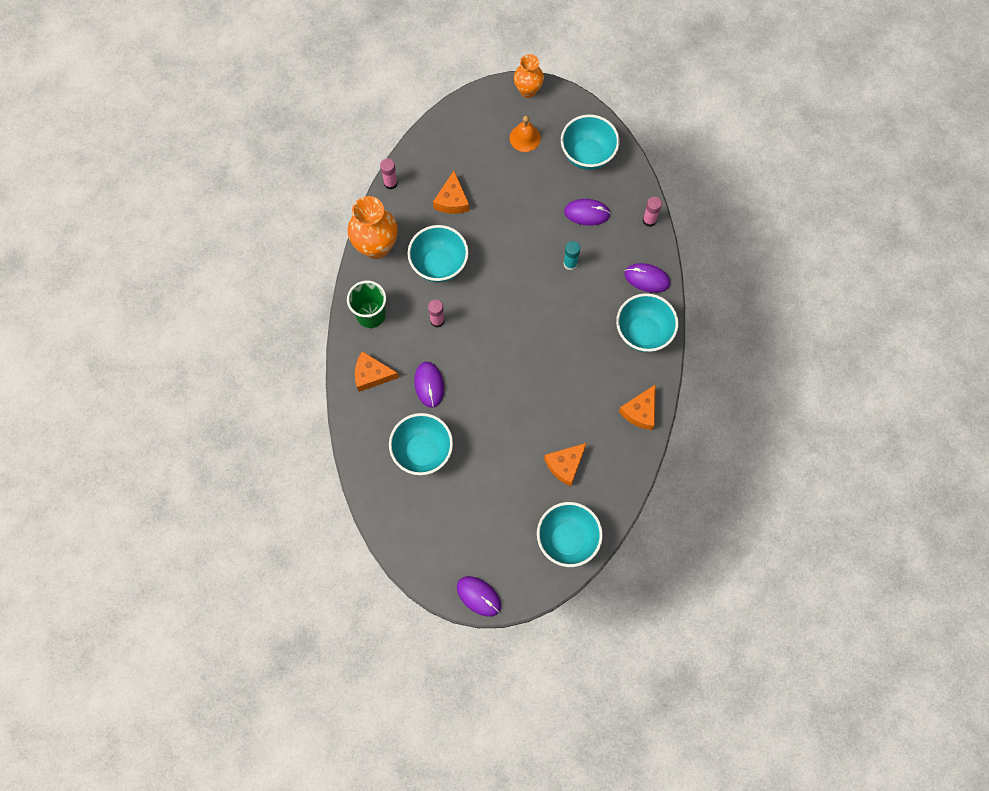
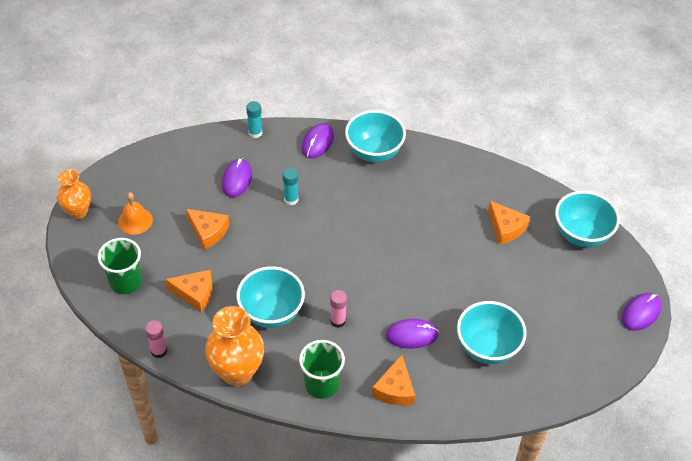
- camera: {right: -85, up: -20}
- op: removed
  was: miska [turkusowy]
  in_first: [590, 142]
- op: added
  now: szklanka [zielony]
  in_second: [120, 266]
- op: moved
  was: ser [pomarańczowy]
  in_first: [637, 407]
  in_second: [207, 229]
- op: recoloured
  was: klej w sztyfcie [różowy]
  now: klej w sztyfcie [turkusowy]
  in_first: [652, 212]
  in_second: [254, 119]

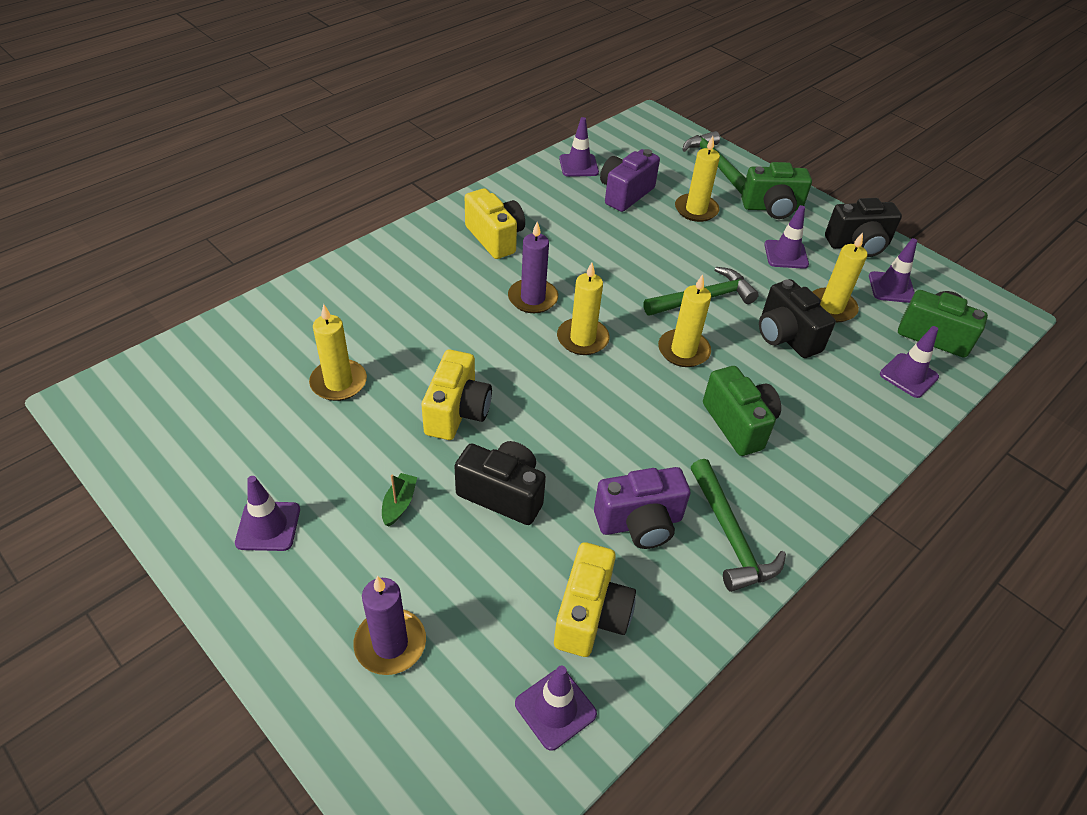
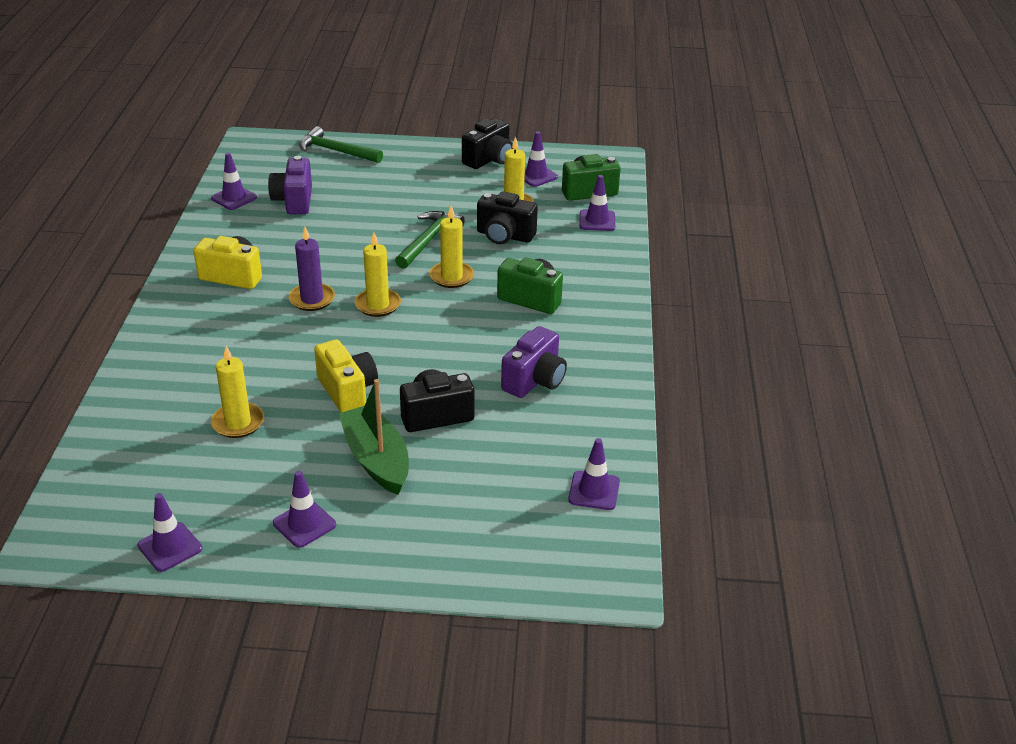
- camera: {right: -40, up: -10}
- op: removed
  was: świeca [fioletowy]
  in_first: [389, 625]
- op: removed
  was: aparat fotograficzny [żółty]
  in_first: [595, 599]
- op: removed
  was: świeca [żółty]
  in_first: [697, 179]
- op: removed
  was: młotek [zielony]
  in_first: [738, 525]
- op: removed
  was: aparat fotograficzny [zielony]
  in_first: [776, 190]
- op: moved
  was: pachołek [fioletowy]
  in_first: [786, 237]
  in_second: [170, 532]
- op: resized
  was: łódka [zielony]
  in_first: [399, 500]
  in_second: [374, 437]
  ratio: 2.32

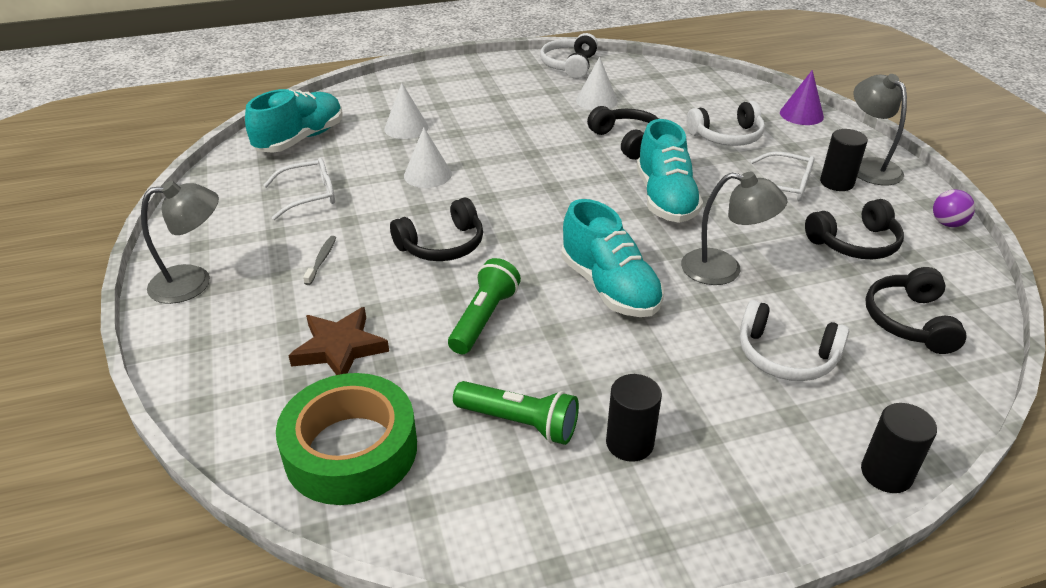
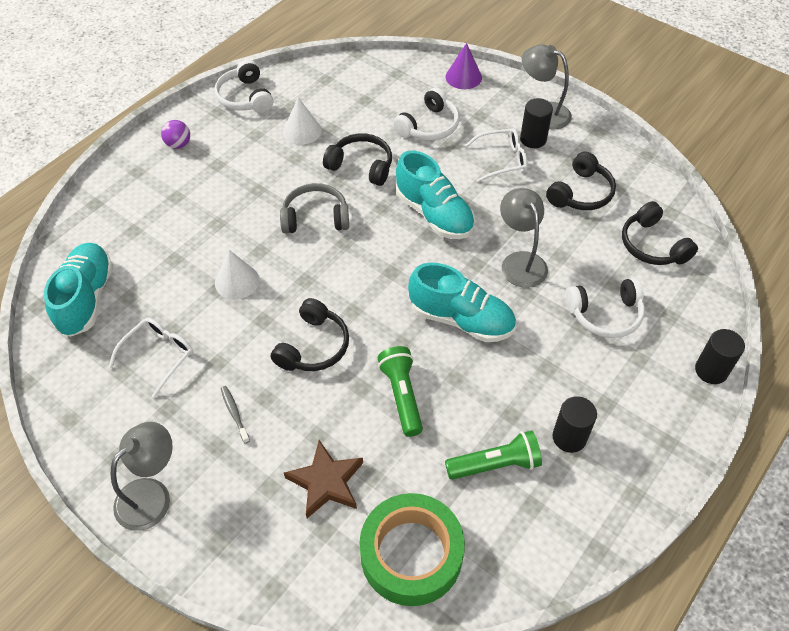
- camera: {right: -35, up: 15}
- op: removed
  was: stożek [biały]
  in_first: [406, 111]
- op: added
  now: słuchawki [szary]
  in_second: [314, 208]
- op: moved
  was: piłka [fioletowy]
  in_first: [954, 208]
  in_second: [175, 134]
- op: turned
  was: lampka [szary]
  in_first: [734, 228]
  in_second: [524, 238]
  clockwise: -90

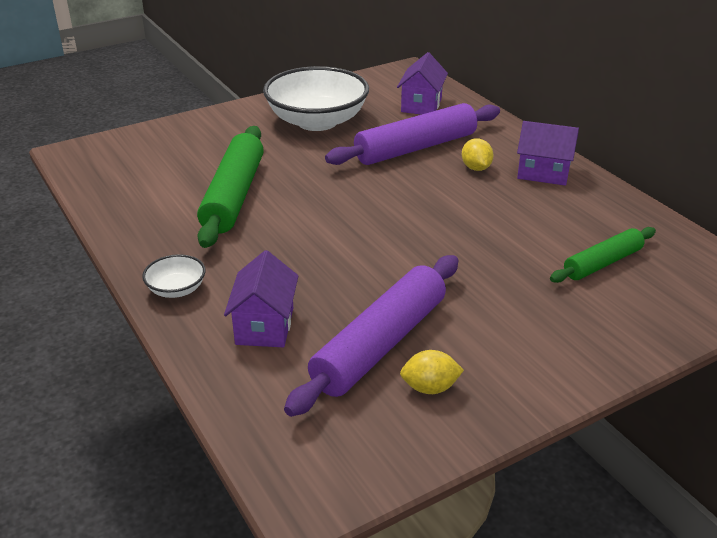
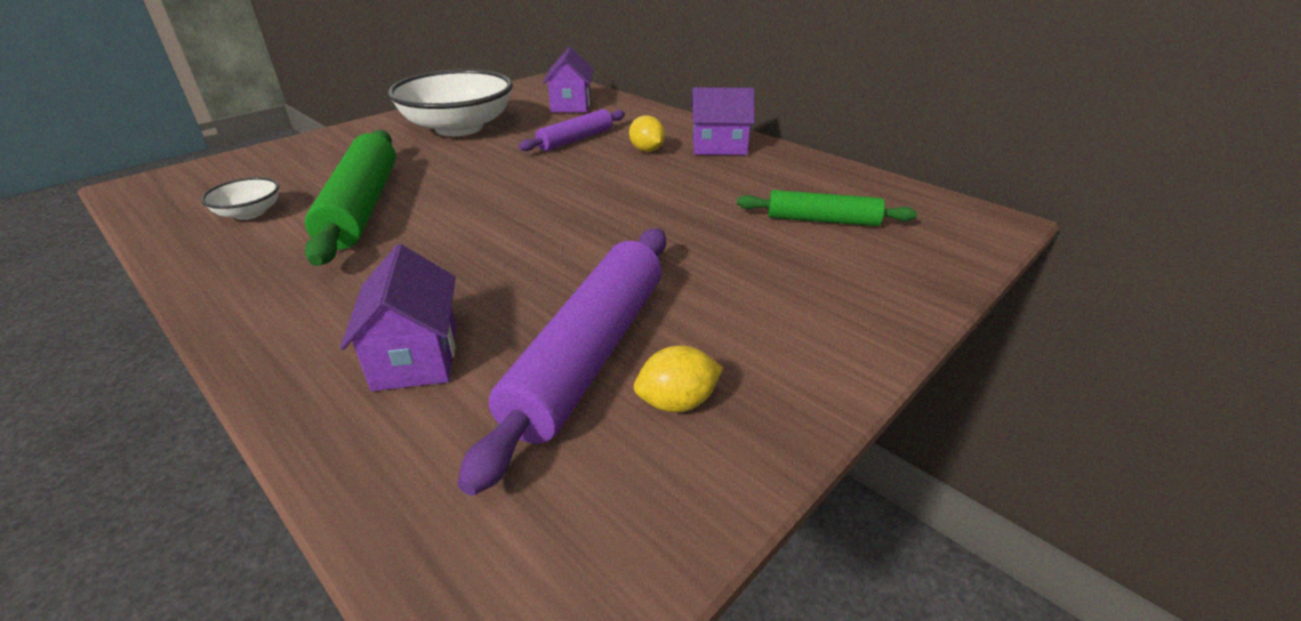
- camera: {right: -15, up: 0}
- op: moved
  was: miska [biały]
  in_first: [174, 276]
  in_second: [240, 198]
- op: turned
  was: wałek do ciasta [zielony]
  in_first: [603, 255]
  in_second: [827, 208]
  clockwise: 60
- op: resized
  was: wałek do ciasta [fioletowy]
  in_first: [412, 134]
  in_second: [571, 130]
  ratio: 0.59

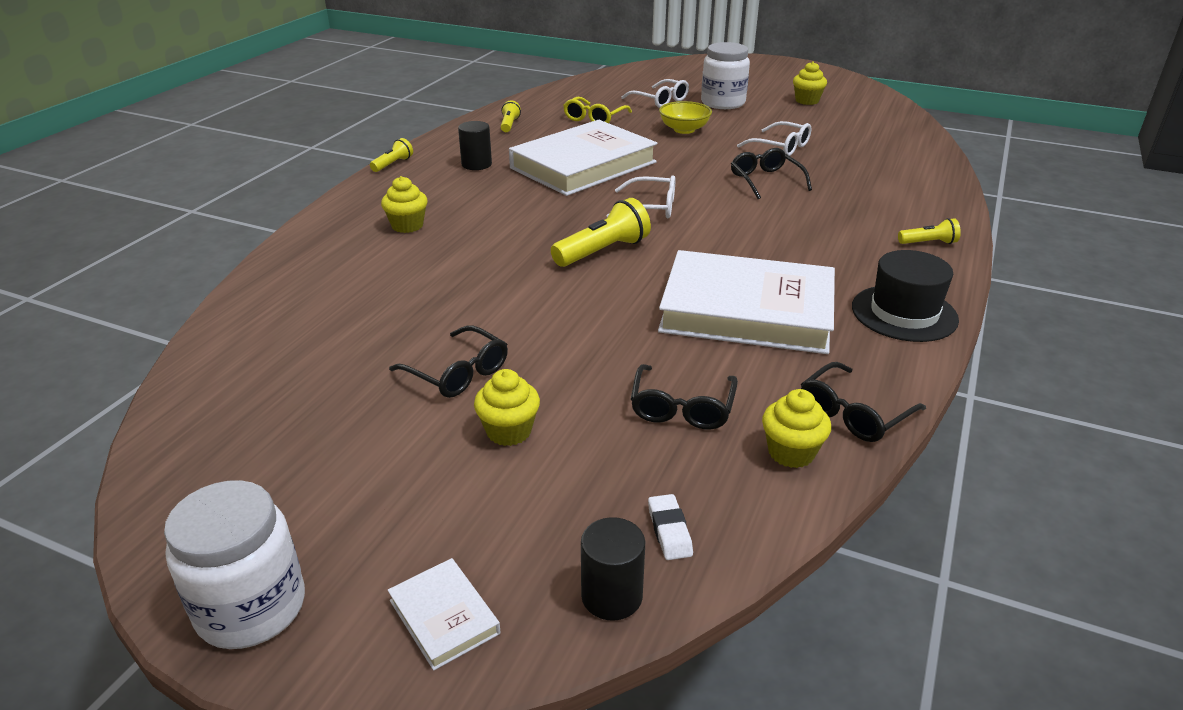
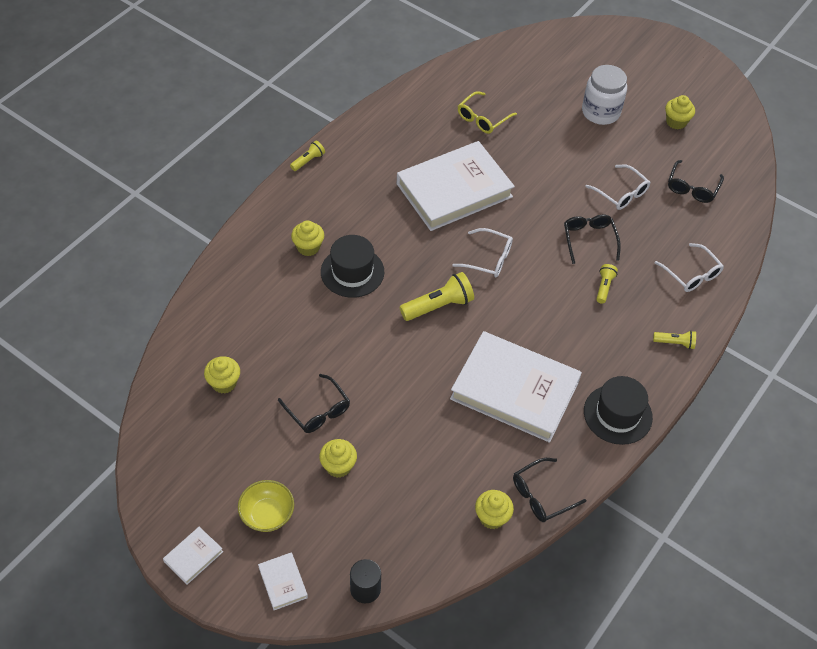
- camera: {right: 10, up: 20}
- op: removed
  was: walec [czarny]
  in_first: [475, 145]
- op: removed
  was: gumka do mazania [biały]
  in_first: [670, 527]
- op: added
  now: muffinka [żółty]
  in_second: [222, 374]
- op: added
  now: kapelusz [czarny]
  in_second: [352, 266]
- op: moved
  was: latarka [żółty]
  in_first: [511, 116]
  in_second: [607, 284]
- op: moved
  was: okulary [biały]
  in_first: [655, 93]
  in_second: [689, 267]
- op: moved
  was: okulary [czarny]
  in_first: [684, 397]
  in_second: [696, 181]
- op: moved
  was: miska [żółty]
  in_first: [685, 117]
  in_second: [266, 506]
- op: replaced
  was: słoik [biały]
  now: książka [biały]
  in_first: [234, 564]
  in_second: [193, 556]

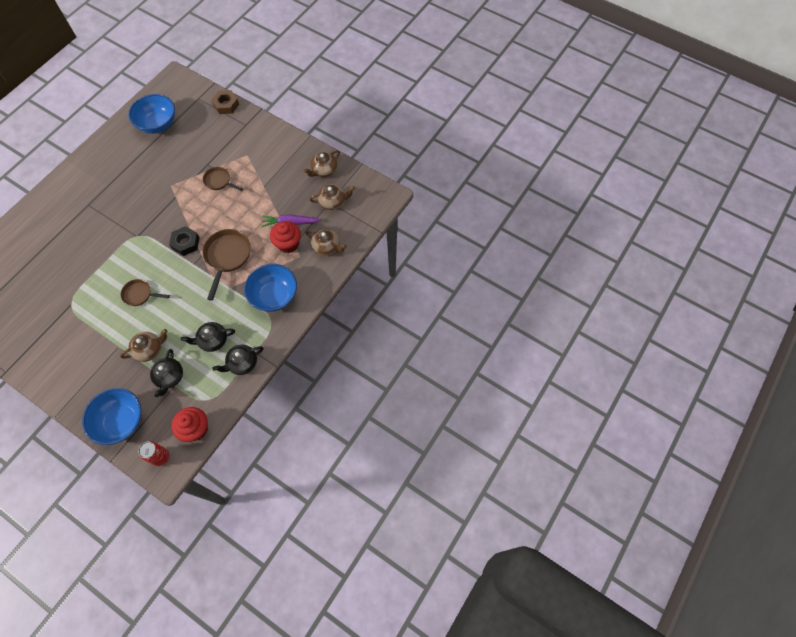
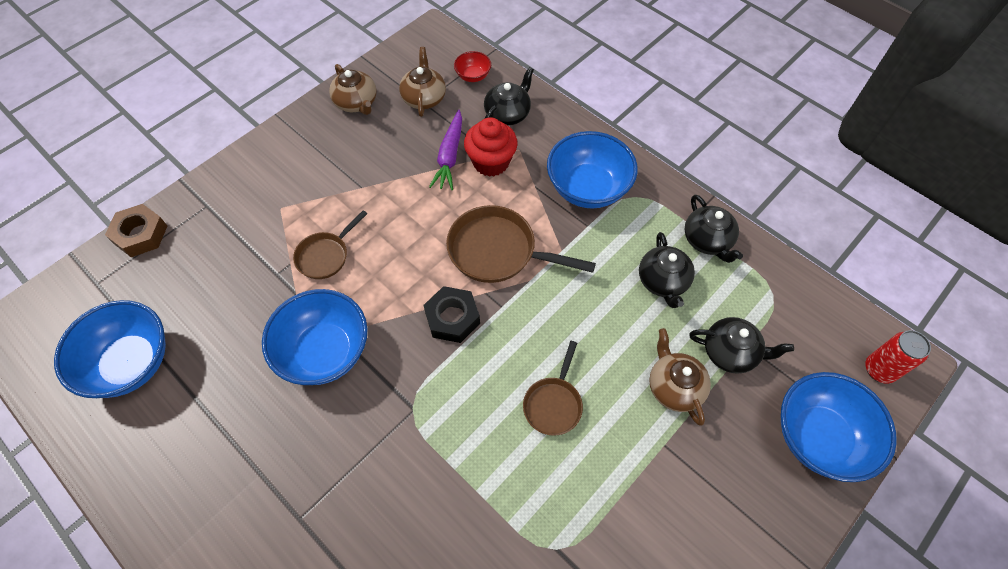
- camera: {right: -80, up: -5}
- op: removed
  was: muffinka [czerwony]
  in_first: [190, 424]
- op: added
  now: miska [niebieski]
  in_second: [315, 337]
- op: added
  now: miska [czerwony]
  in_second: [472, 66]
- op: recoloured
  was: imbryk [brązowy]
  now: imbryk [czarny]
  in_first: [326, 242]
  in_second: [509, 96]

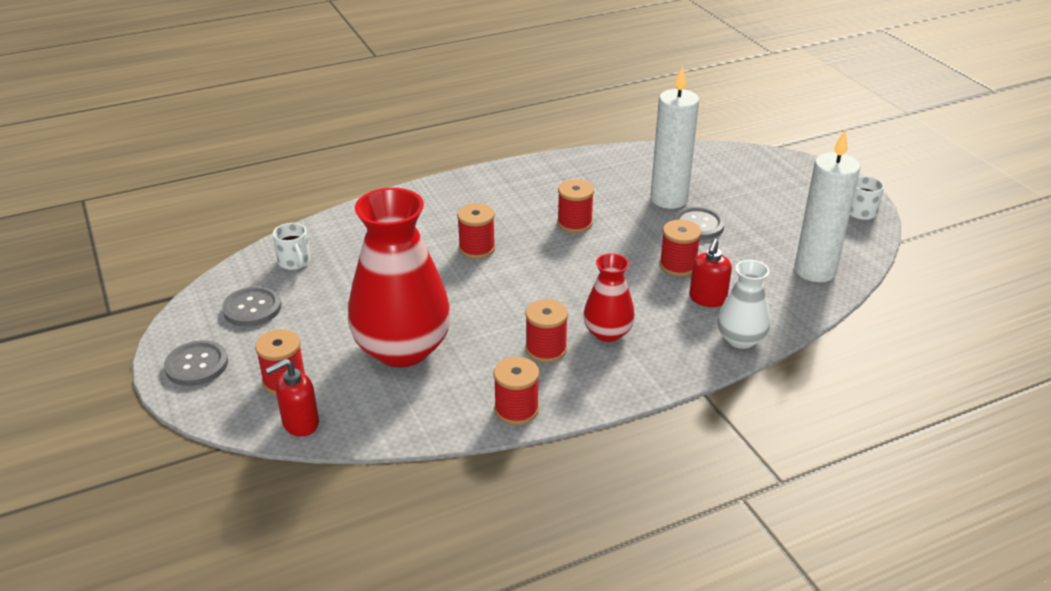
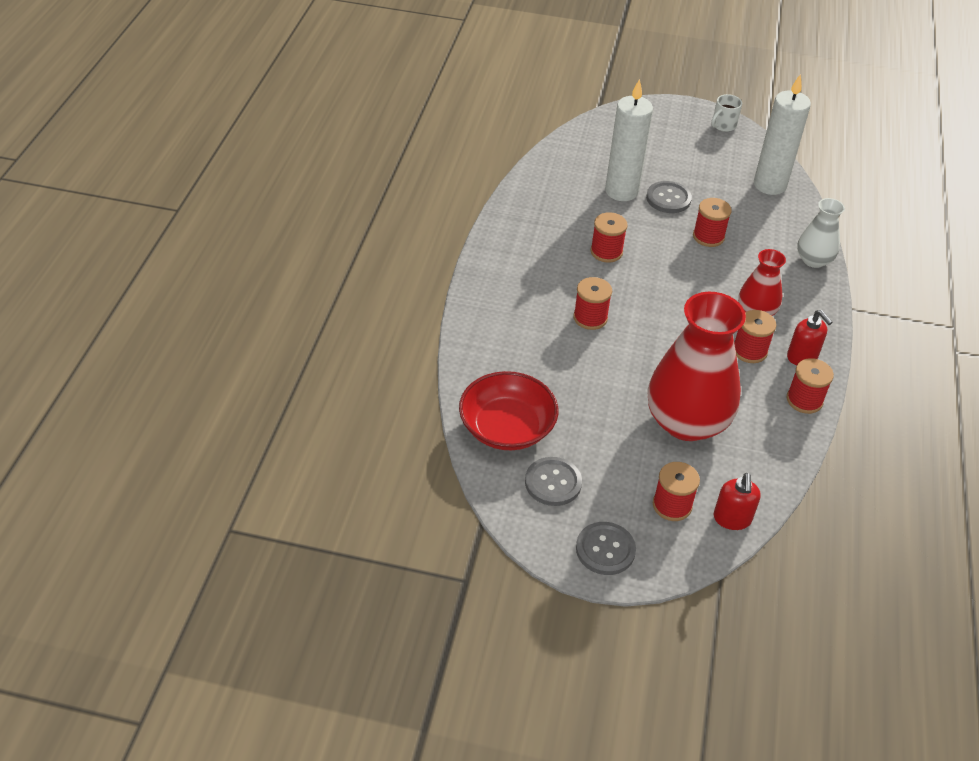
- camera: {right: -55, up: 10}
- op: moved
  was: dozownik mydła [czerwony]
  in_first: [710, 272]
  in_second: [810, 337]
- op: replaced
  was: kubek [biały]
  now: miska [czerwony]
  in_first: [292, 246]
  in_second: [509, 410]

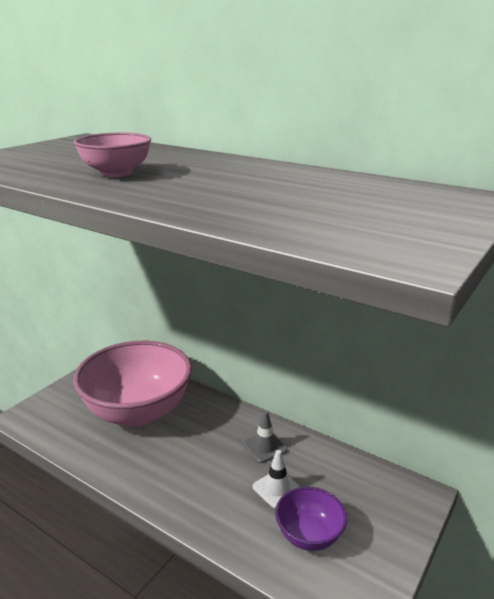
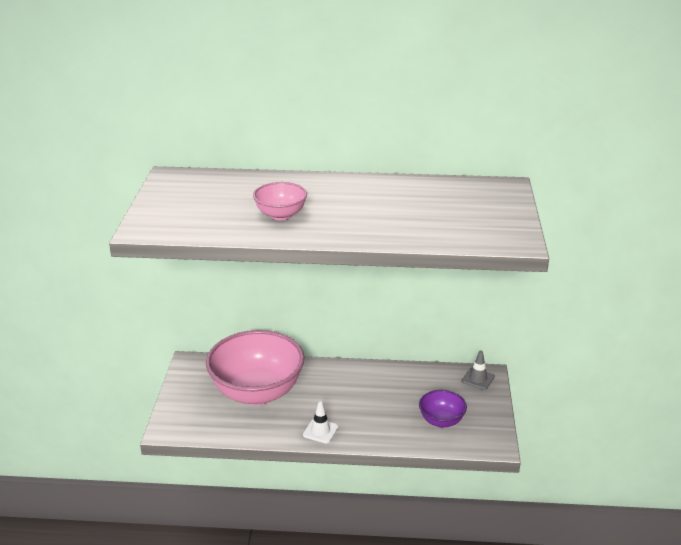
- camera: {right: -30, up: 5}
- op: moved
  was: pachołek [szary]
  in_first: [265, 436]
  in_second: [478, 370]
- op: moved
  was: pachołek [biały]
  in_first: [277, 479]
  in_second: [320, 422]

